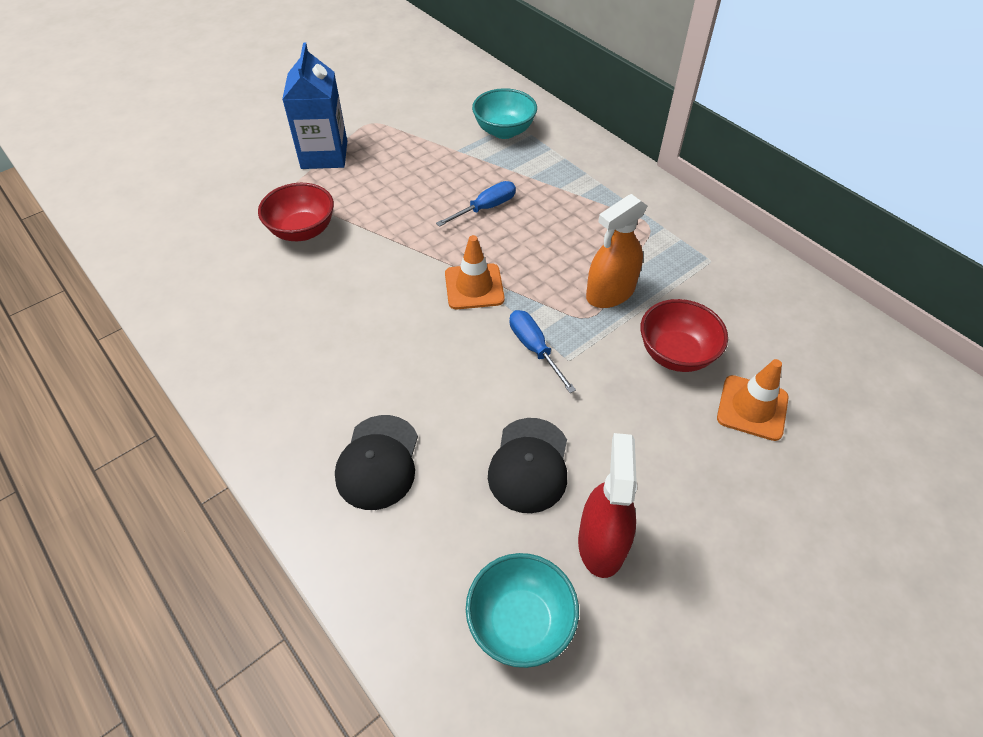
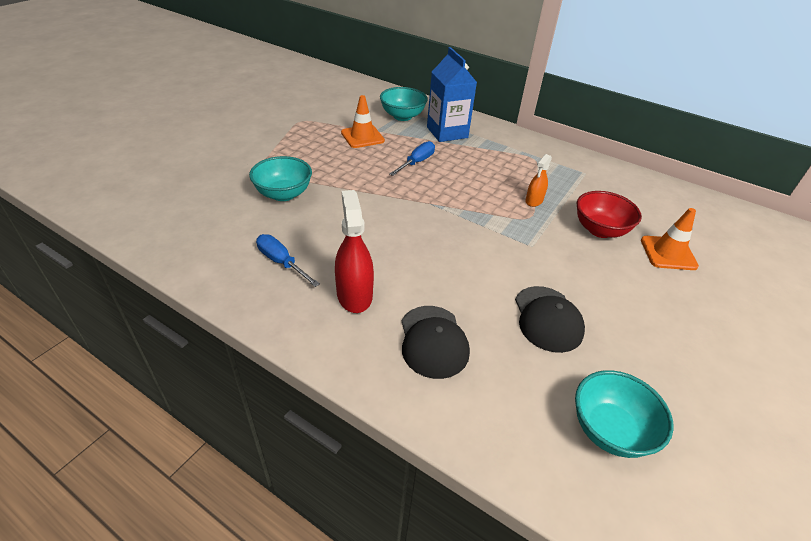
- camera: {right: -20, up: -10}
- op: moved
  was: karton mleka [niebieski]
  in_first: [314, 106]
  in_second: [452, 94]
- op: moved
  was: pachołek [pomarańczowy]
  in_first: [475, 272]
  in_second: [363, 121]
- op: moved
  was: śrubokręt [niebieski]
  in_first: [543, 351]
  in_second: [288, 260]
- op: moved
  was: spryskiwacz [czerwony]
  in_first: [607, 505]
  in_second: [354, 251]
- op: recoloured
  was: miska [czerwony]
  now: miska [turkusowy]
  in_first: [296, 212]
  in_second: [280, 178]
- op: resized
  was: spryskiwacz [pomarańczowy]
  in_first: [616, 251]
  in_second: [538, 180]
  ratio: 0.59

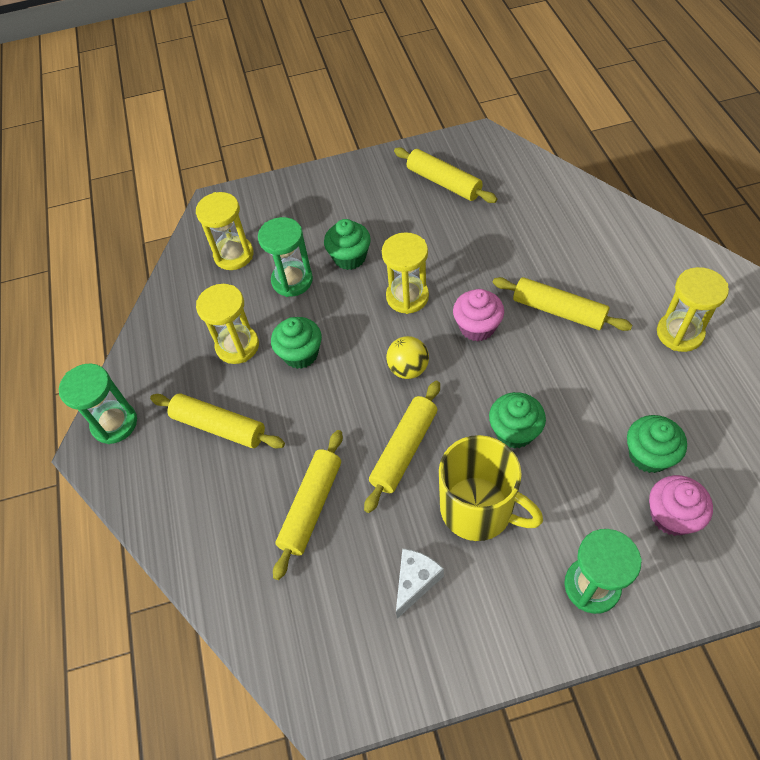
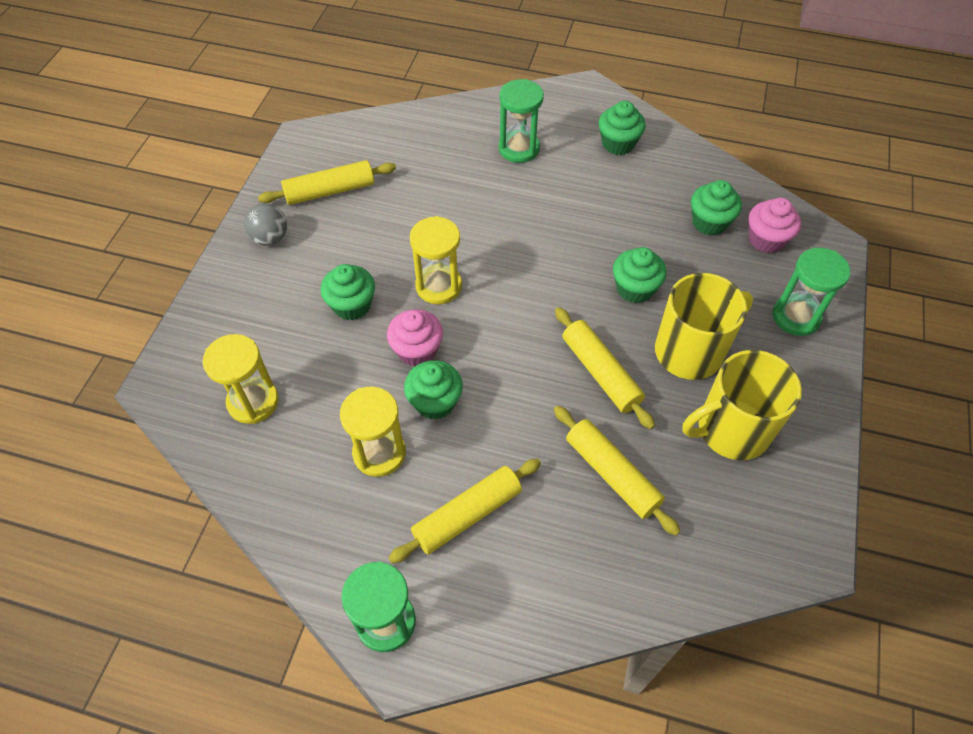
- camera: {right: -65, up: 0}
- op: removed
  was: piłka [żółty]
  in_first: [407, 357]
- op: removed
  was: wałek do ciasta [żółty]
  in_first: [562, 304]
- op: added
  now: piłka [szary]
  in_second: [265, 224]
- op: moved
  was: klepsydra [zielony]
  in_first: [285, 257]
  in_second: [521, 121]
- op: moved
  was: muffinka [różowy]
  in_first: [478, 315]
  in_second: [415, 337]
- op: replaced
  was: ser [biały]
  now: kubek [żółty]
  in_first: [420, 583]
  in_second: [742, 405]
- op: replaced
  was: klepsydra [żółty]
  now: muffinka [zielony]
  in_first: [693, 309]
  in_second: [622, 128]

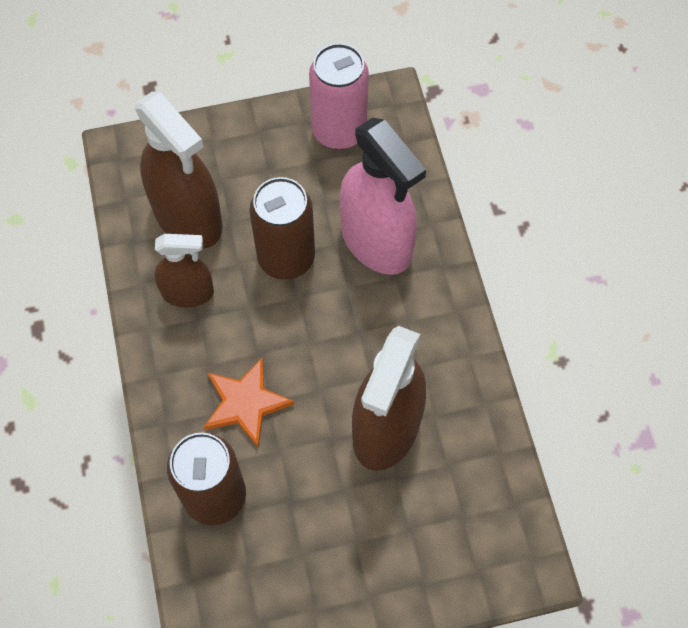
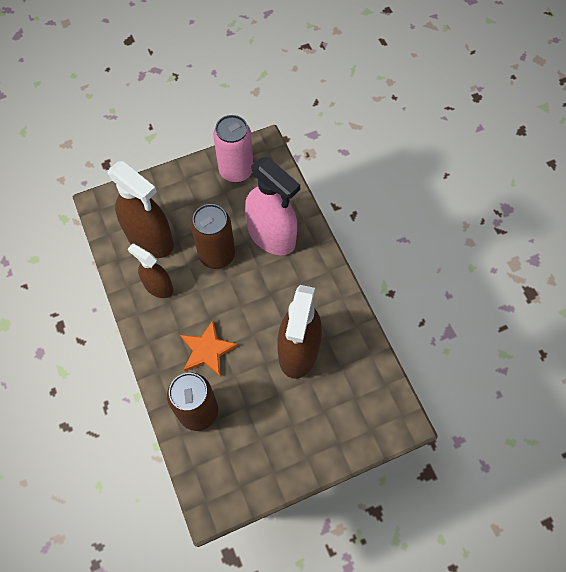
- camera: {right: -10, up: 0}
- op: turned
  was: spryskiwacz [brązowy]
  in_first: [184, 270]
  in_second: [150, 270]
  clockwise: -135

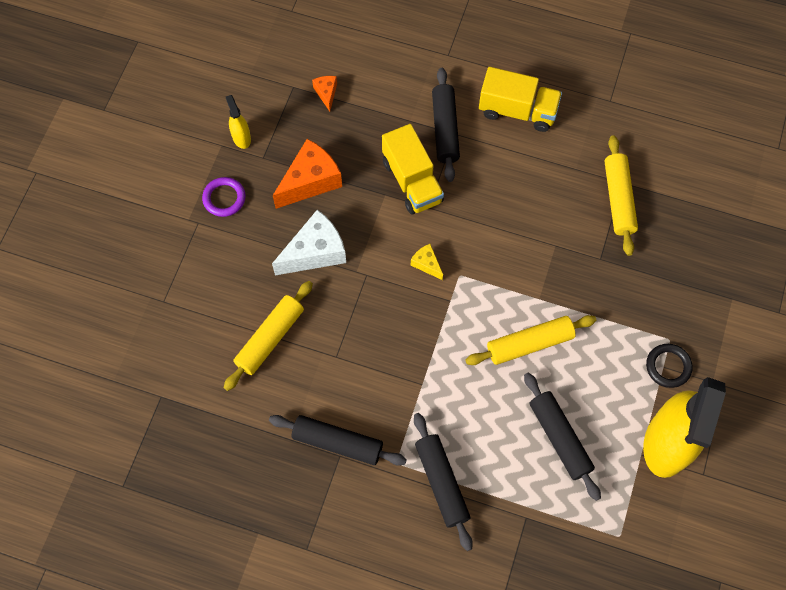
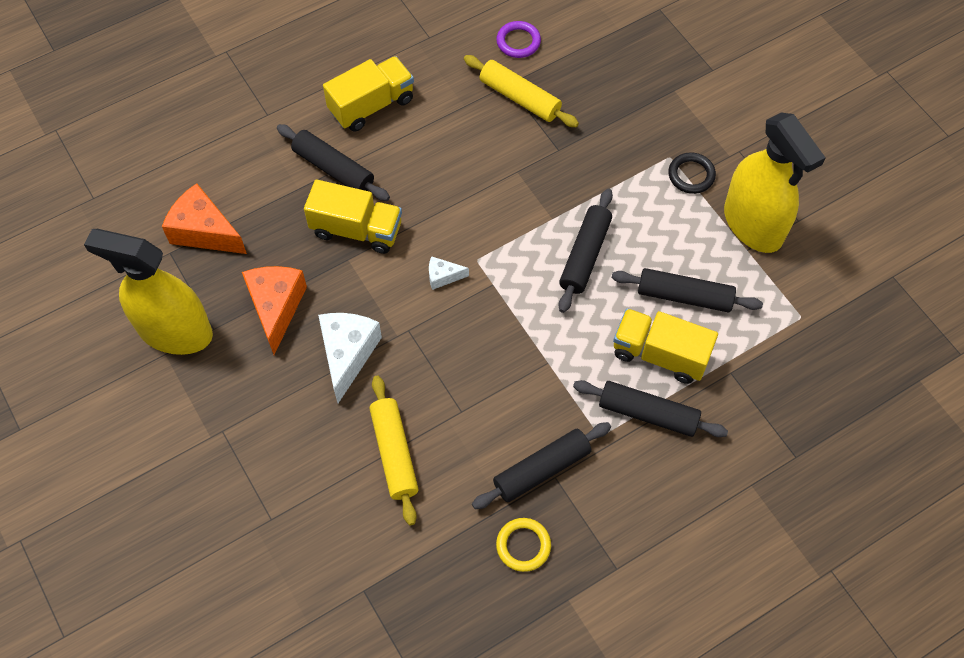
- camera: {right: -50, up: -5}
- op: added
  now: pierścień [żółty]
  in_second: [523, 545]
- op: added
  now: ciężarówka [żółty]
  in_second: [665, 346]
- op: moved
  was: pierścień [fioletowy]
  in_first: [223, 197]
  in_second: [518, 39]
- op: recoloured
  was: ser [żółty]
  now: ser [biały]
  in_first: [427, 262]
  in_second: [449, 273]
- op: recoloured
  was: wałek do ciasta [żółty]
  now: wałek do ciasta [czarny]
  in_first: [530, 340]
  in_second: [586, 251]
- op: resized
  was: spryskiwacz [żółty]
  in_first: [238, 122]
  in_second: [148, 292]
  ratio: 2.42
- op: resized
  was: ser [pomarańczowy]
  in_first: [324, 94]
  in_second: [204, 218]
  ratio: 2.03

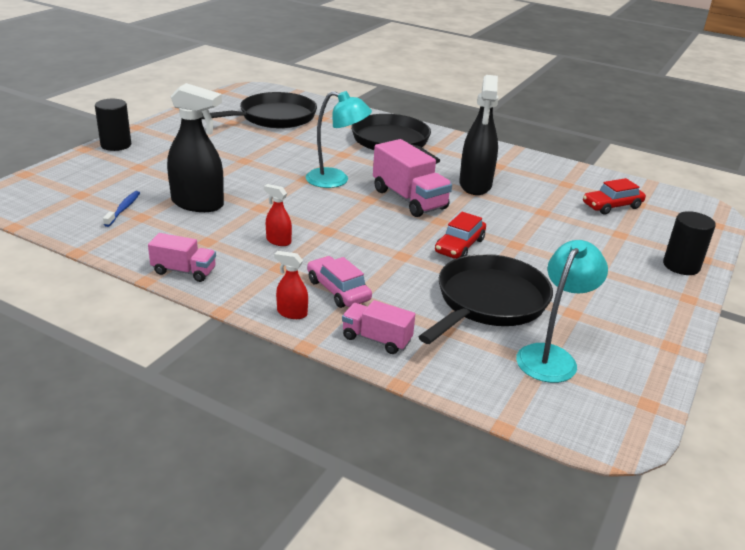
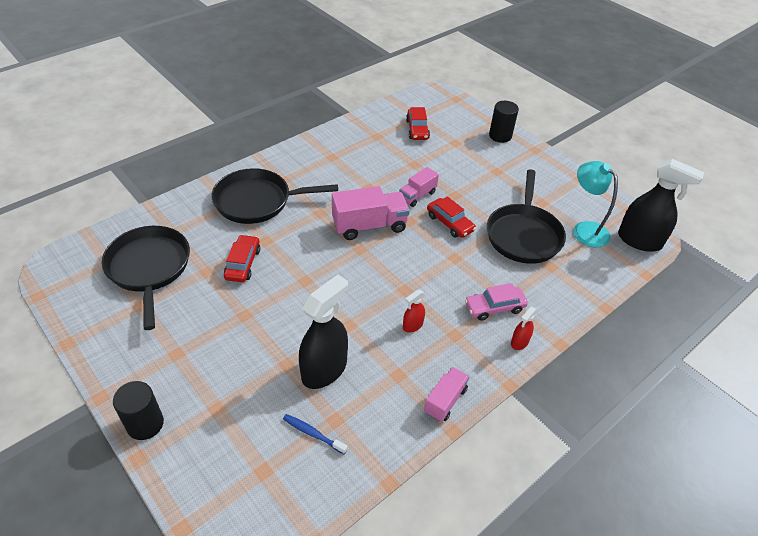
- camera: {right: -70, up: 15}
- op: removed
  was: lampka [turkusowy]
  in_first: [339, 139]
- op: added
  now: samochód [czerwony]
  in_second: [242, 258]
- op: moved
  was: ciężarówka [różowy]
  in_first: [378, 327]
  in_second: [419, 187]
- op: moved
  was: spryskiwacz [czarny]
  in_first: [478, 135]
  in_second: [661, 205]
- op: turned
  was: patelnia [czarny]
  in_first: [486, 299]
  in_second: [526, 216]
  clockwise: -135

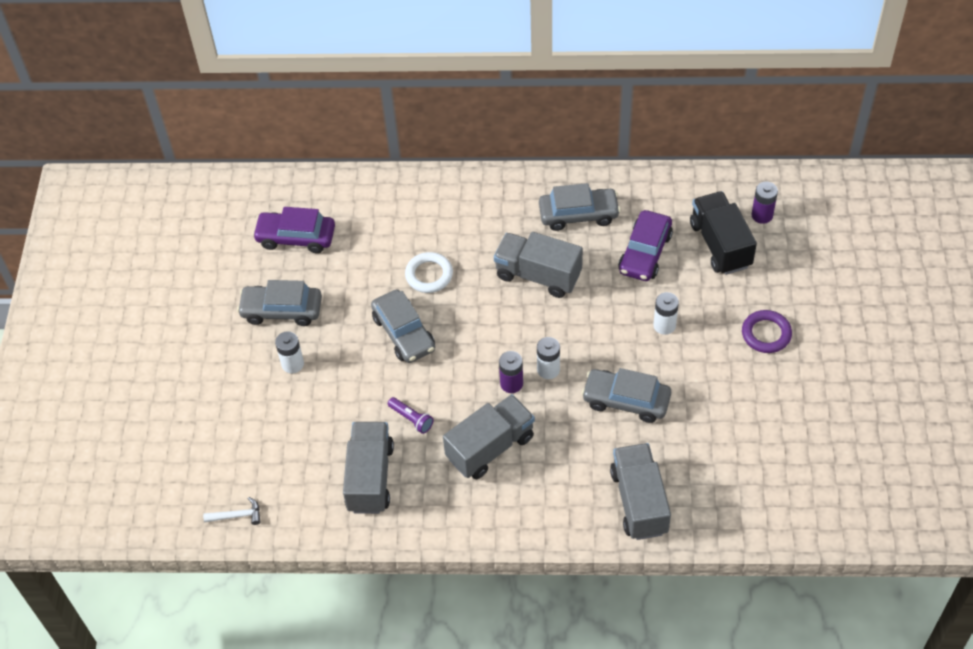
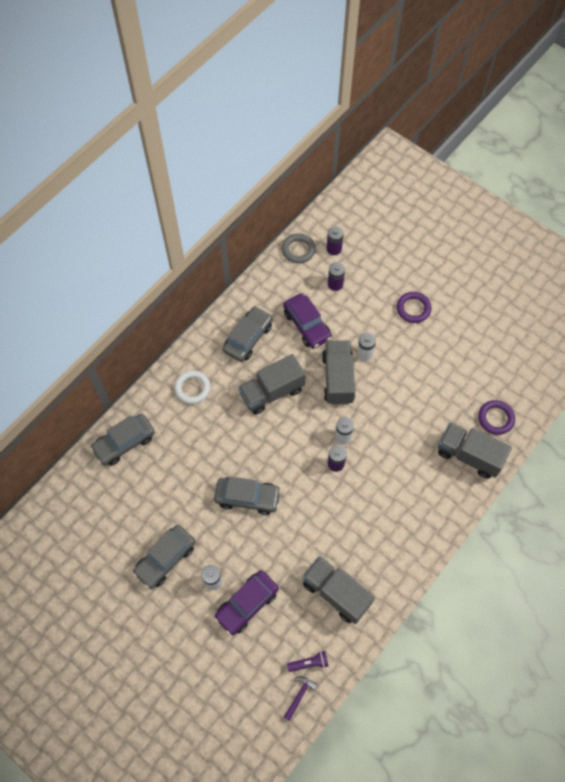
- camera: {right: -55, up: 10}
- op: added
  now: pierścień [szary]
  in_second: [299, 248]
- op: added
  now: pierścień [fioletowy]
  in_second: [496, 417]
- op: moved
  was: samochód [fioletowy]
  in_first: [293, 230]
  in_second: [246, 602]
- op: moved
  was: latarka [fioletowy]
  in_first: [411, 415]
  in_second: [308, 661]
- op: moved
  was: pierścień [biały]
  in_first: [429, 272]
  in_second: [192, 387]
- op: moved
  was: ciężarówka [szary]
  in_first: [489, 436]
  in_second: [338, 372]
- op: moved
  was: samochód [szary]
  in_first: [626, 395]
  in_second: [122, 440]
- op: replaced
  was: ciężarówka [czarny]
  now: bateria [fioletowy]
  in_first: [723, 233]
  in_second: [336, 276]
- op: recoloured
  was: młotek [biały]
  now: młotek [fioletowy]
  in_first: [232, 511]
  in_second: [301, 698]

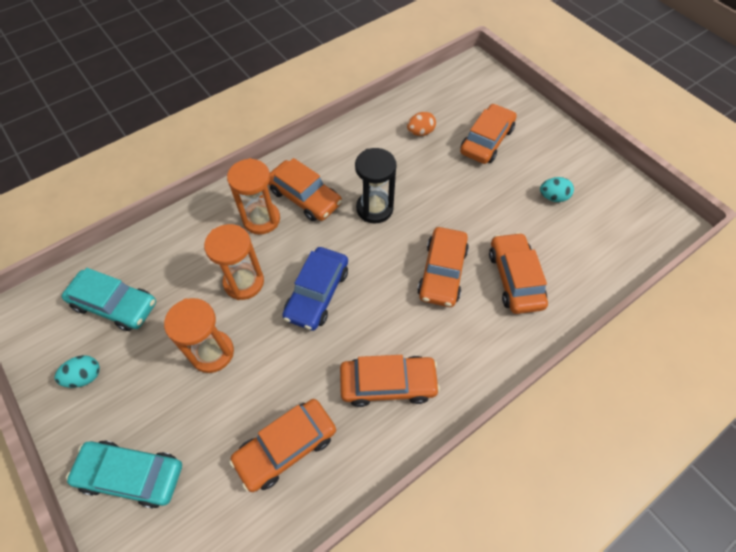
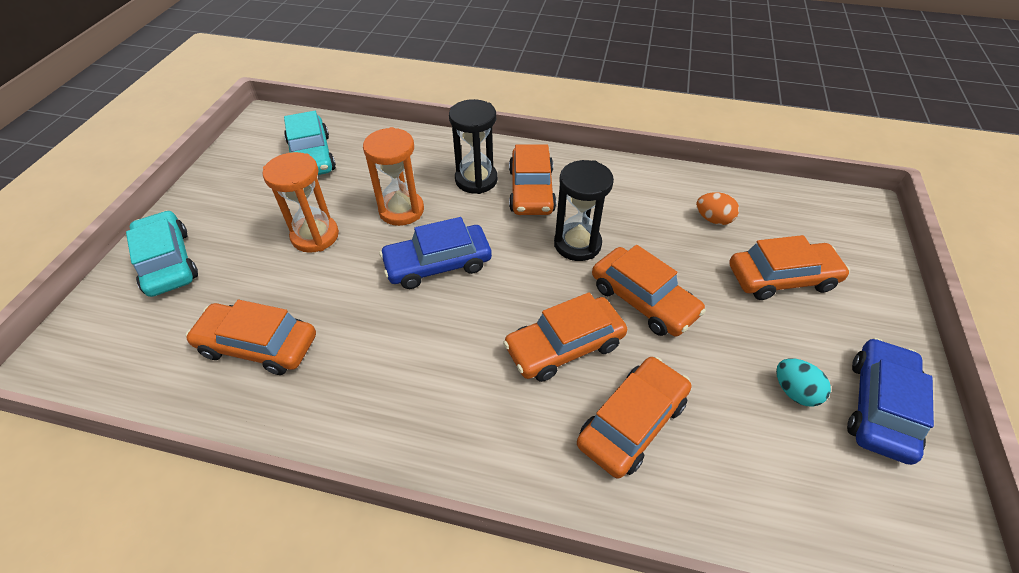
- camera: {right: 50, up: -10}
- op: removed
  was: jajko [turkusowy]
  in_first: [77, 371]
- op: added
  now: samochód [niebieski]
  in_second: [890, 401]
- op: moved
  was: samochód [pomarańczowy]
  in_first: [390, 381]
  in_second: [649, 291]
- op: recoloured
  was: klepsydra [pomarańczowy]
  now: klepsydra [czarny]
  in_first: [253, 196]
  in_second: [473, 146]

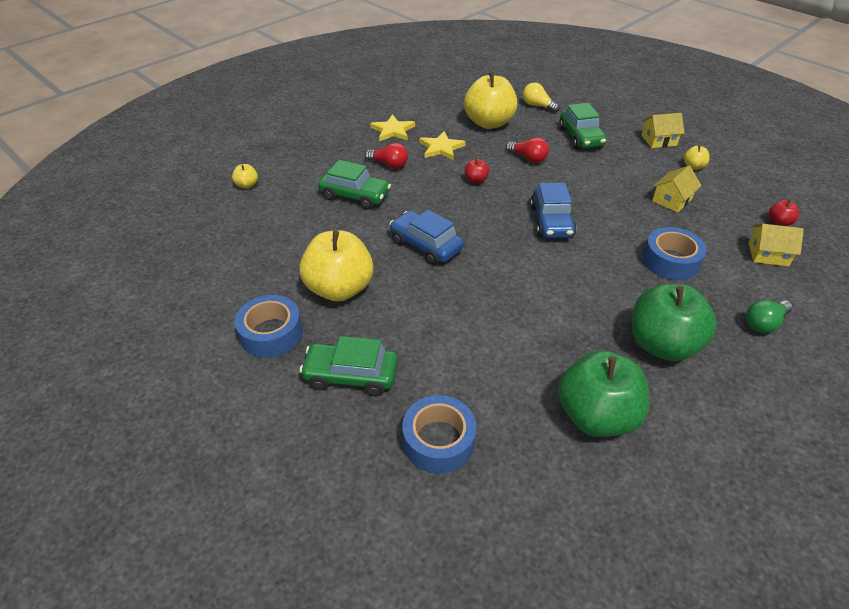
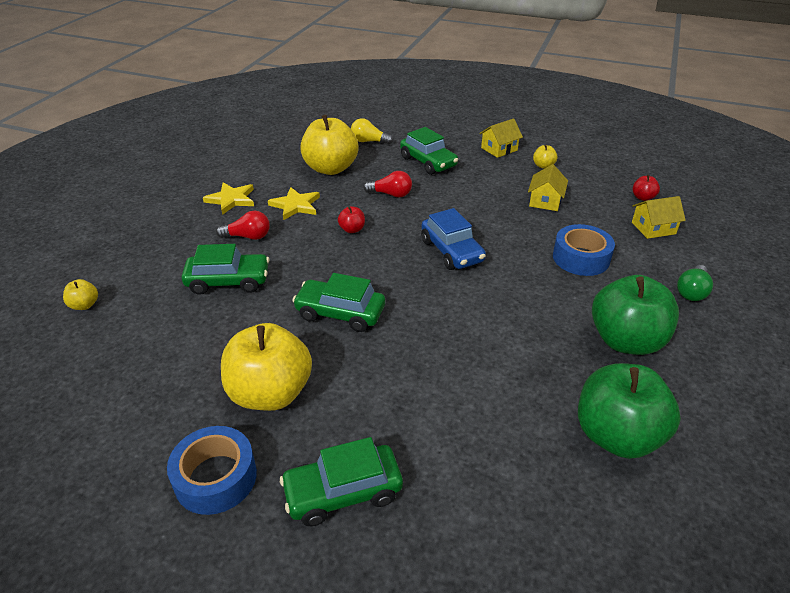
- camera: {right: -25, up: -5}
- op: removed
  was: taśma klejąca [niebieski]
  in_first: [439, 434]
- op: recoloured
  was: samochód [niebieski]
  now: samochód [zielony]
  in_first: [427, 237]
  in_second: [338, 302]

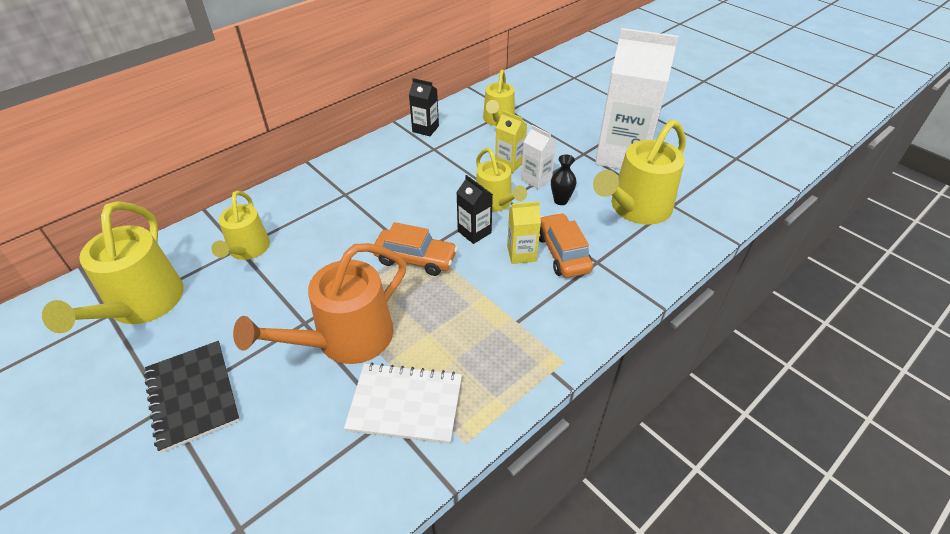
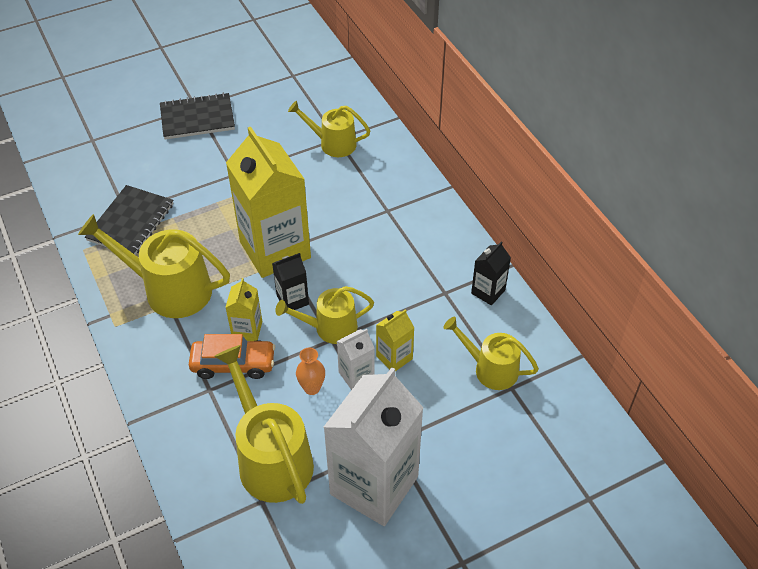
- camera: {right: 105, up: 5}
- op: removed
  was: konewka [pomarańczowy]
  in_first: [320, 303]
- op: moved
  was: konewka [żółty]
  in_first: [113, 267]
  in_second: [154, 266]
- op: replaced
  was: samochód [pomarańczowy]
  now: karton mleka [żółty]
  in_first: [415, 249]
  in_second: [268, 202]
- op: recoloured
  was: zeszyt [biały]
  now: zeszyt [czarny]
  in_first: [403, 403]
  in_second: [129, 220]
- op: recoloured
  was: wazon [czarny]
  now: wazon [pomarańczowy]
  in_first: [563, 180]
  in_second: [310, 371]

